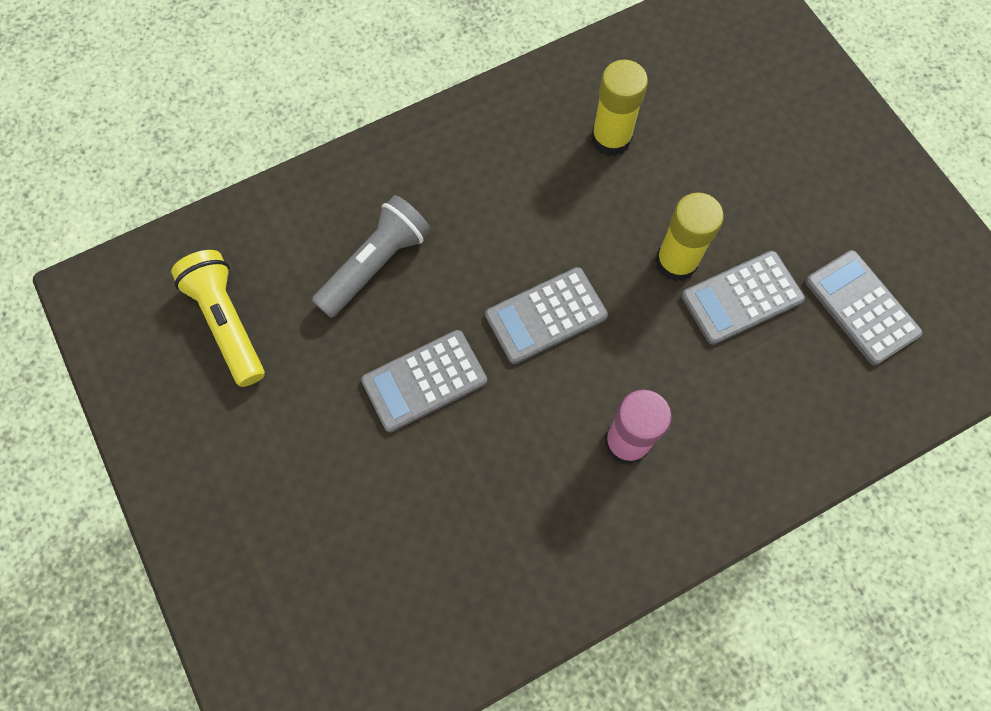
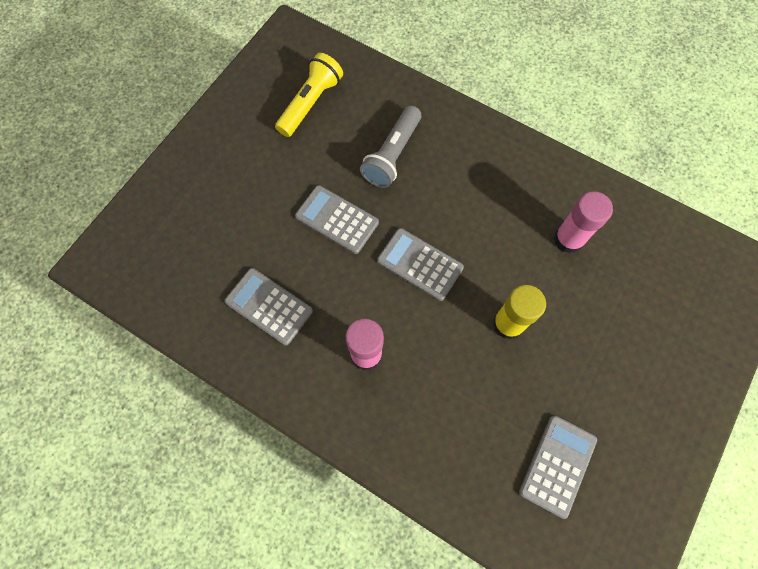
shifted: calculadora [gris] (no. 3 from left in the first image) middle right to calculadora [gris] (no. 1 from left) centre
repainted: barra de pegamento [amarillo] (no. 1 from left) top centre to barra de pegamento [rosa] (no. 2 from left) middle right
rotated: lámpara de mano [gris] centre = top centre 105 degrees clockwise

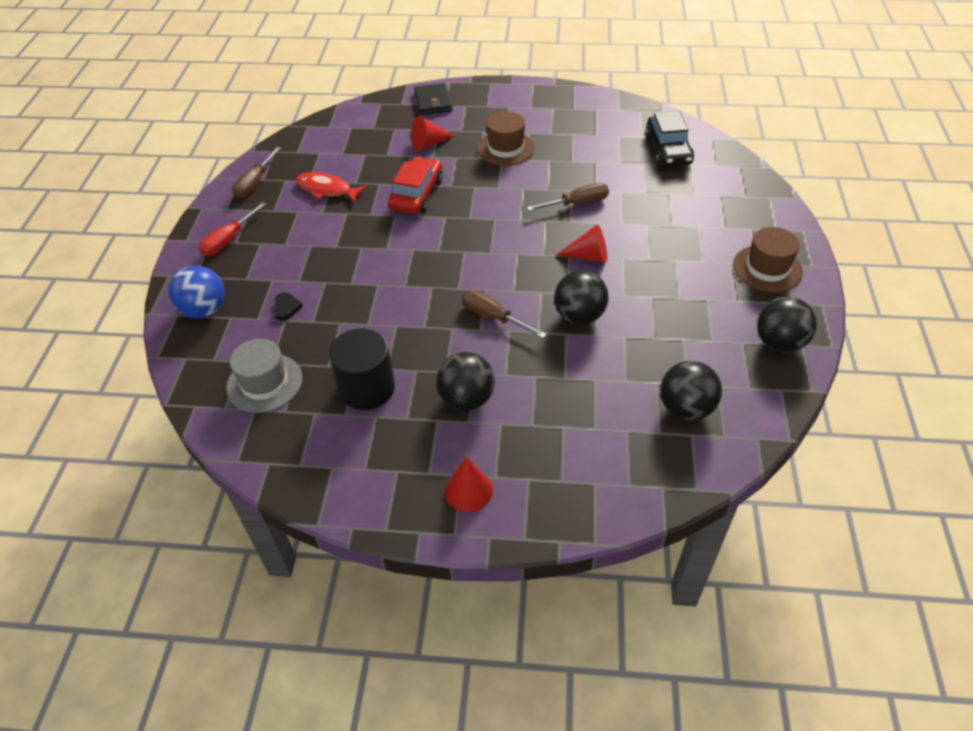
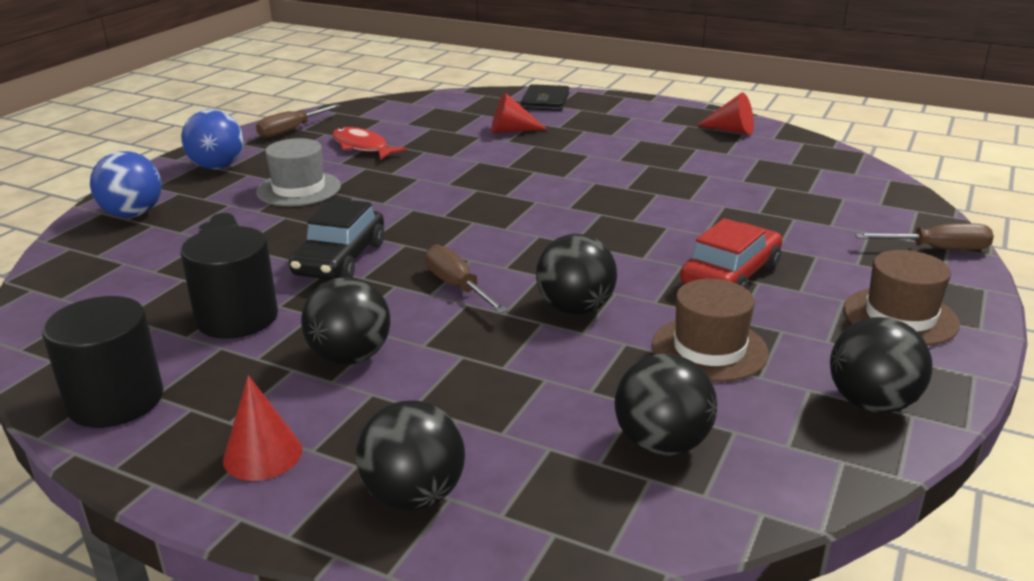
new: cilindro [negro] (no. 1 from left) middle left; pelota [negro] (no. 2 from left) bottom centre
shifted: sombrero [gris] middle left to top left; coche [rojo] top centre to middle right; sombrero [marrón] (no. 1 from left) top centre to middle right; destornillador [marrón] (no. 3 from left) top centre to middle right; cono [rojo] (no. 3 from left) top centre to top right; coche [negro] top right to middle left
swapped: destornillador [rojo] top left to pelota [azul] (no. 2 from left) top left

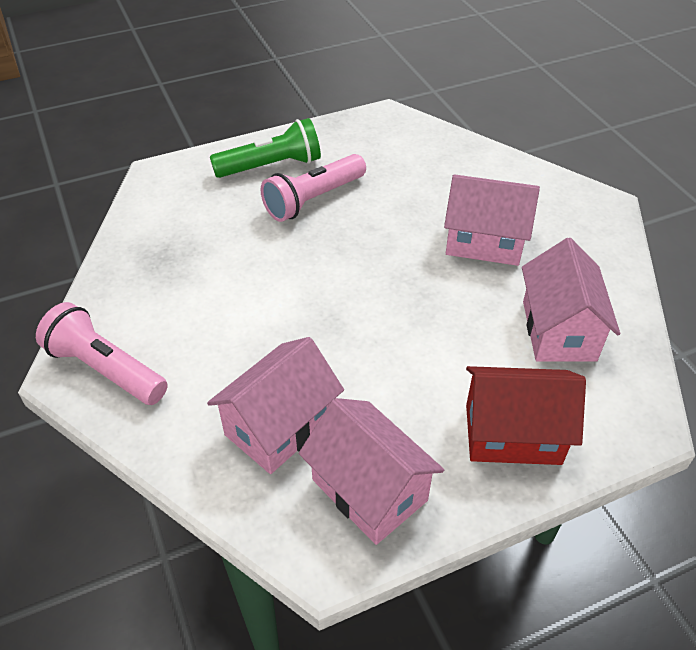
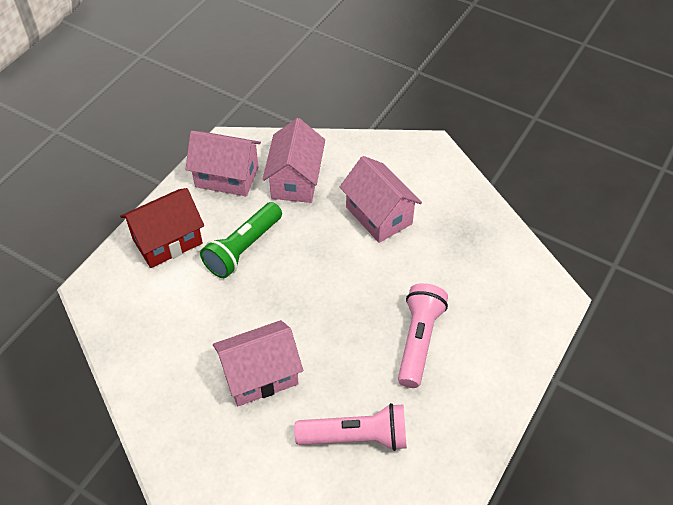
shifted: lámpara de mano [rosa] (no. 1 from left) middle left to bottom centre; lámpara de mano [verde] top centre to centre; casa [rosa] (no. 4 from left) middle right to centre

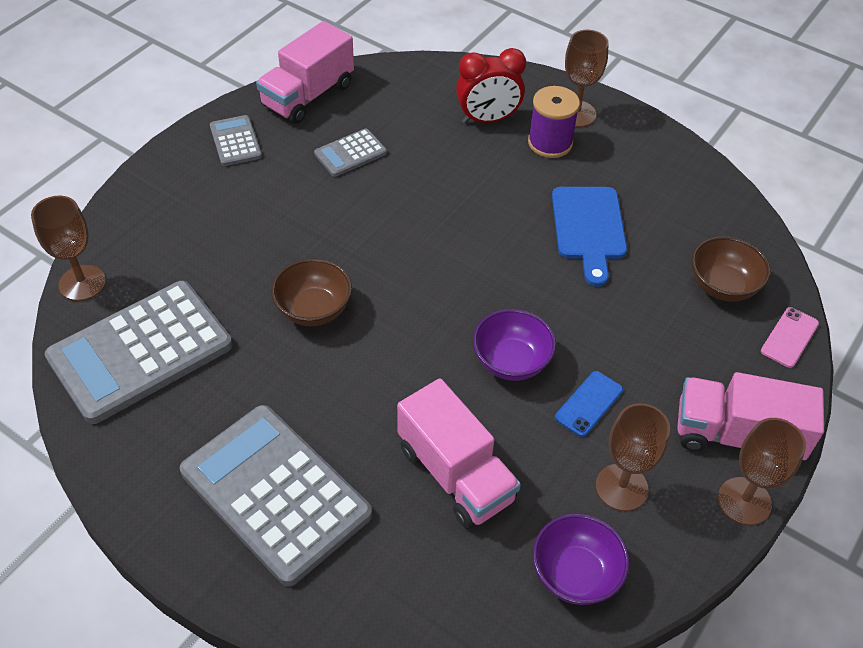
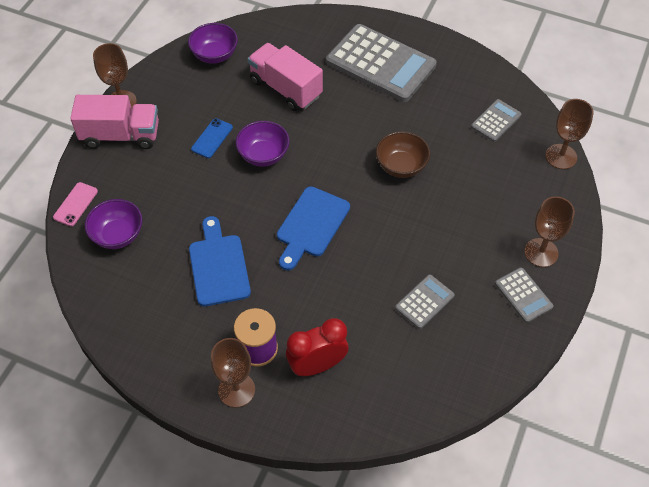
gone: camión [rosa] (no. 1 from left) top centre
new: tabla de cortar [azul] (no. 2 from left) centre
shifted: copa [marrón] (no. 3 from left) bottom right to middle right
repainted: cuenco [marrón] (no. 2 from left) middle right to cuenco [morado] (no. 1 from left) middle left
scaled: calculadora [gris] (no. 1 from left in the first image) middle left = top right x0.47

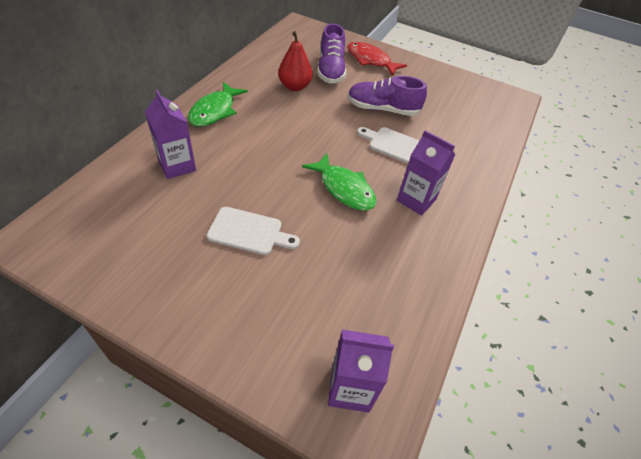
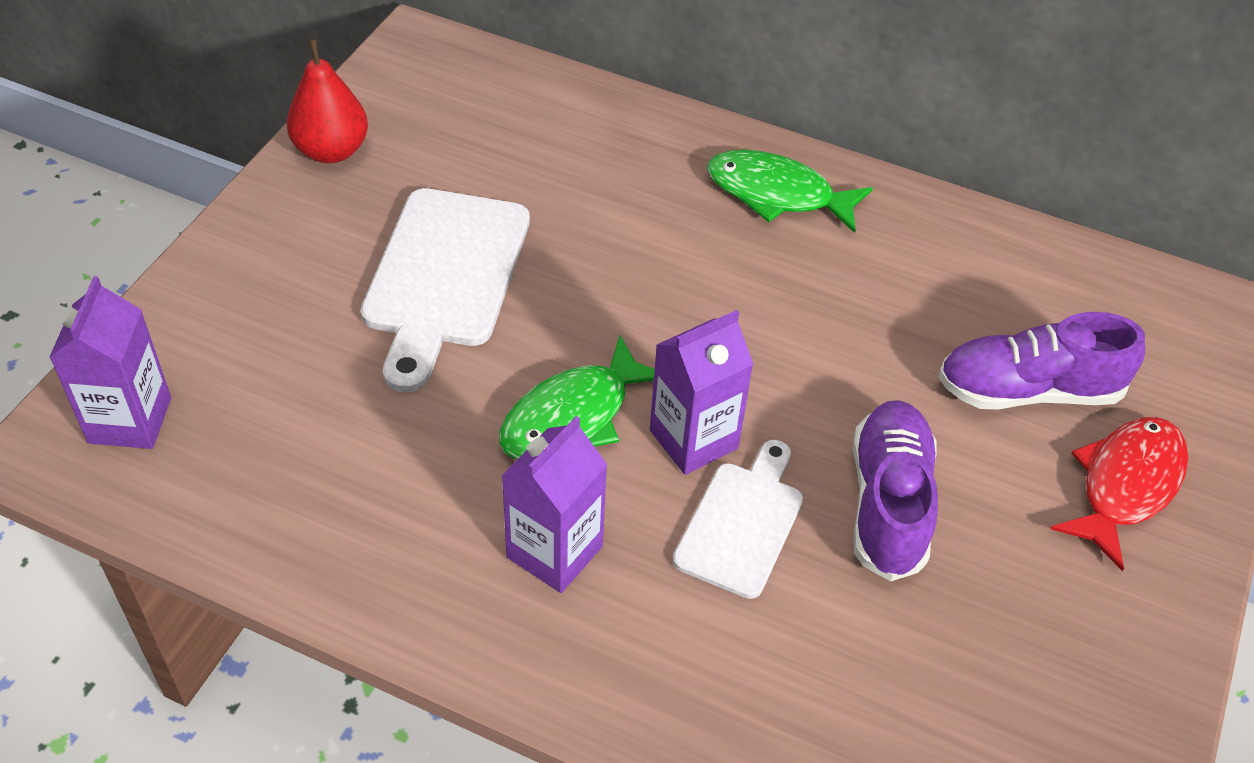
shifted: cartón de leche [morado] (no. 1 from left in the first image) top left to cartón de leche [morado] (no. 3 from left) centre; pera [rojo] top centre to top left
scaled: tabla de cortar [blanco] (no. 1 from left) centre = centre x1.59

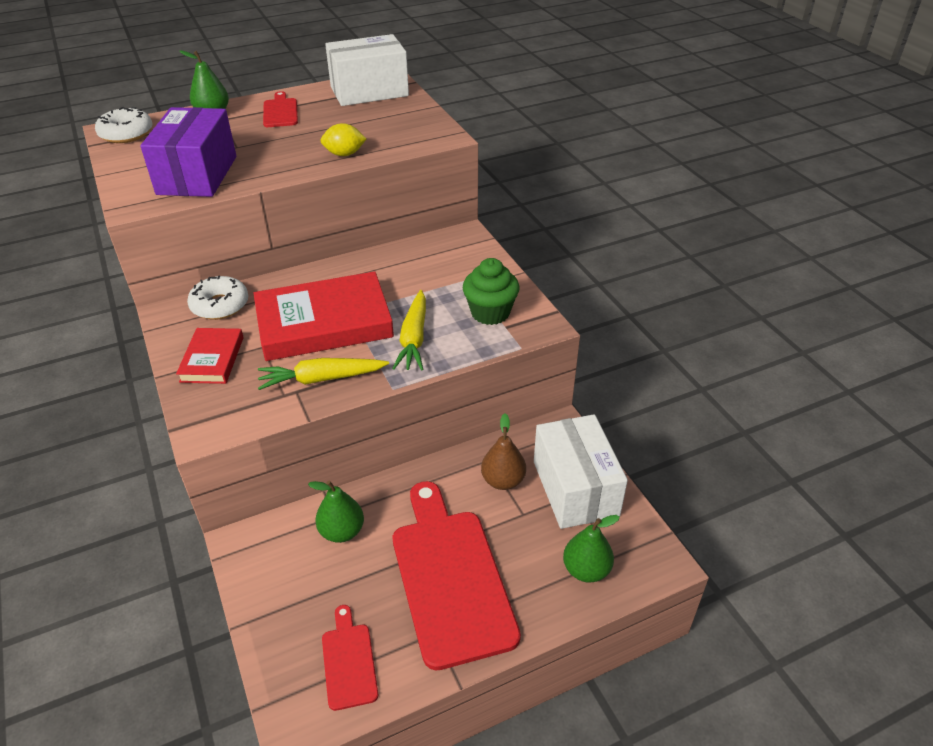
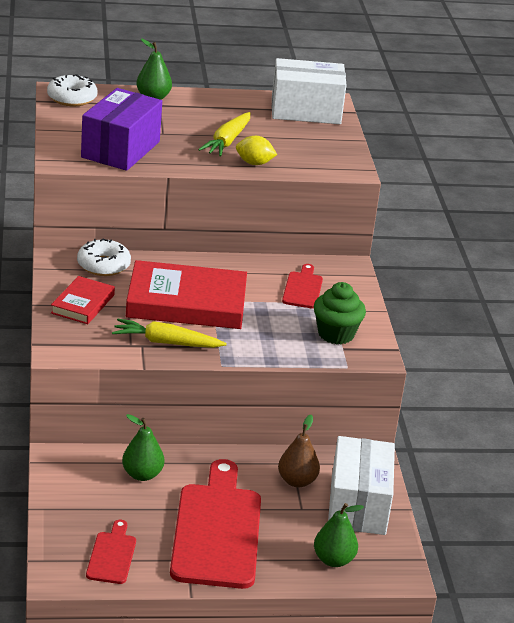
shifted: tabla de cortar [rojo] (no. 1 from left in the first image) top left to tabla de cortar [rojo] (no. 3 from left) centre; zanahoria [amarillo] (no. 2 from left) centre to top centre

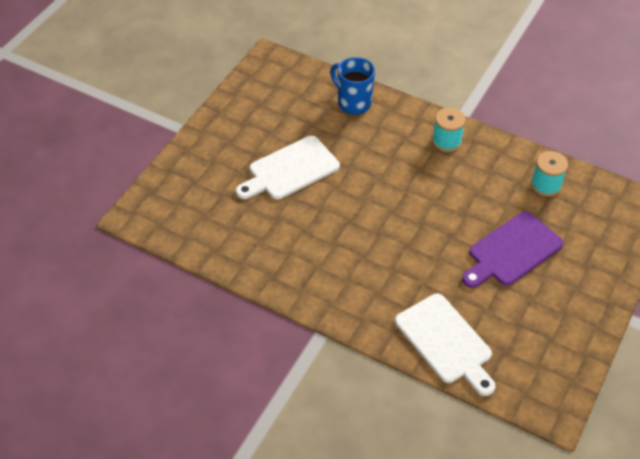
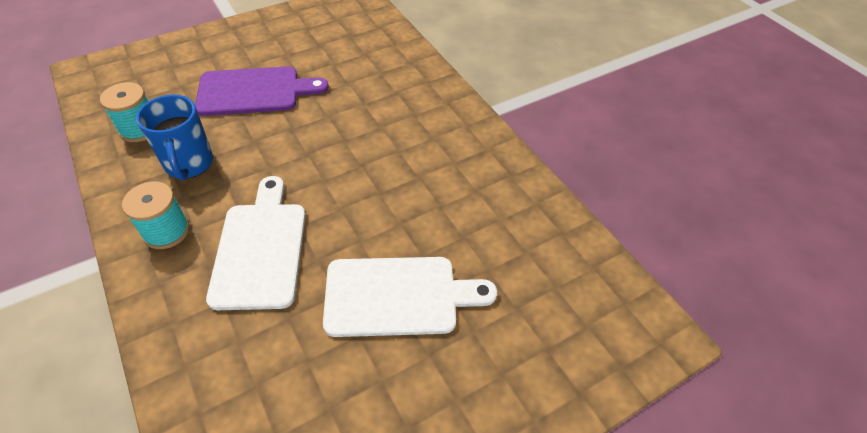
shifted: taza [azul] top centre to top left; tabla de cortar [blanco] (no. 2 from left in the first image) bottom right to tabla de cortar [blanco] (no. 1 from left) middle left

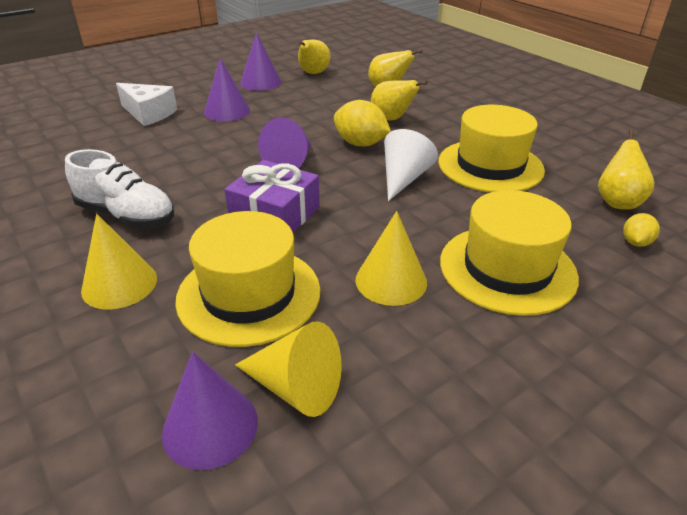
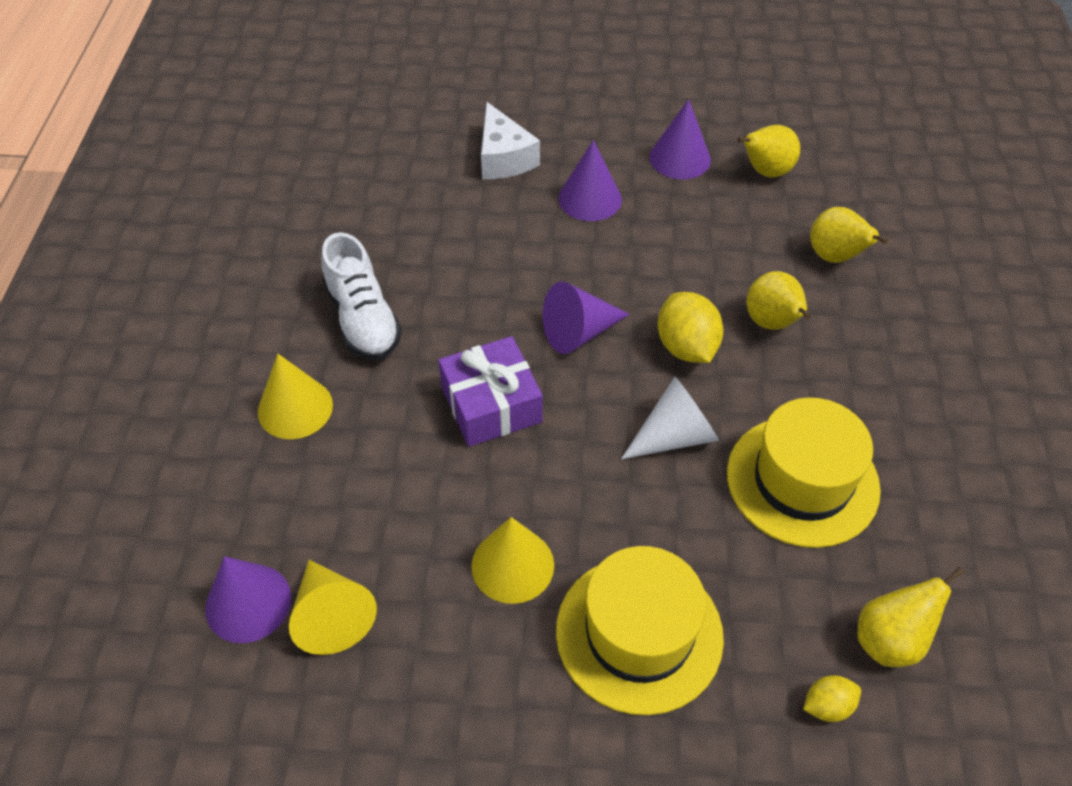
gone: sombrero [amarillo] (no. 1 from left) centre

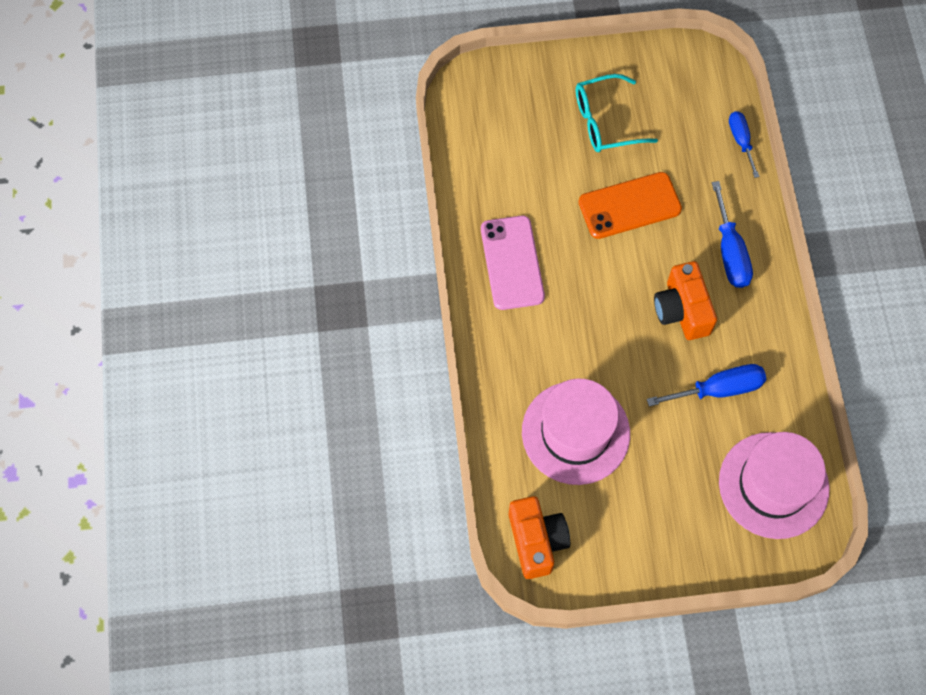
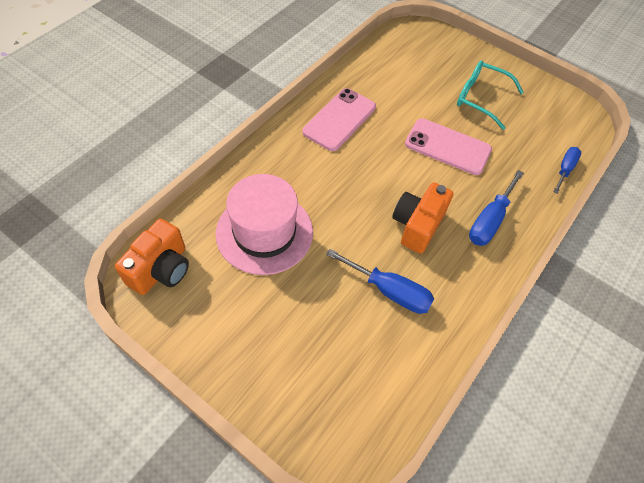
gone: sombrero [rosa] (no. 2 from left) bottom right
repainted: móvil [naranja] top right to móvil [rosa] (no. 2 from left) top right

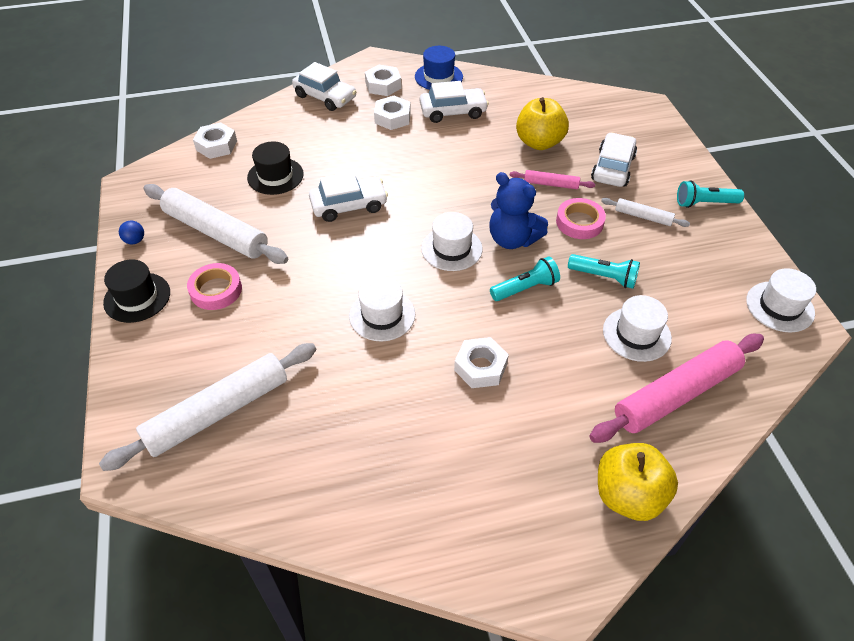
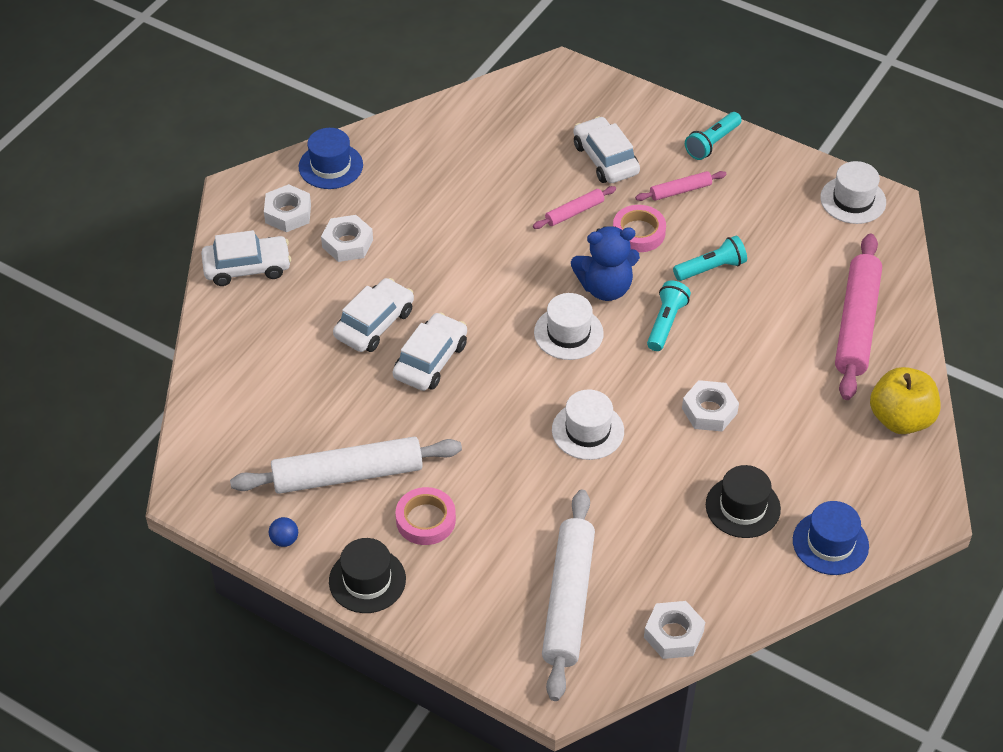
gone: manzana [amarillo] (no. 1 from left) top centre; sombrero [blanco] (no. 3 from left) middle right
new: sombrero [azul] (no. 2 from left) bottom right
shifted: tuerca [blanco] (no. 1 from left in the first image) top left to tuerca [blanco] (no. 3 from left) bottom right; sombrero [negro] (no. 2 from left) top left to middle right; coche [blanco] (no. 3 from left in the first image) top centre to coche [blanco] (no. 2 from left) centre
repainted: rodillo [blanco] (no. 3 from left) top right to rodillo [rosa] (no. 2 from left) top right

